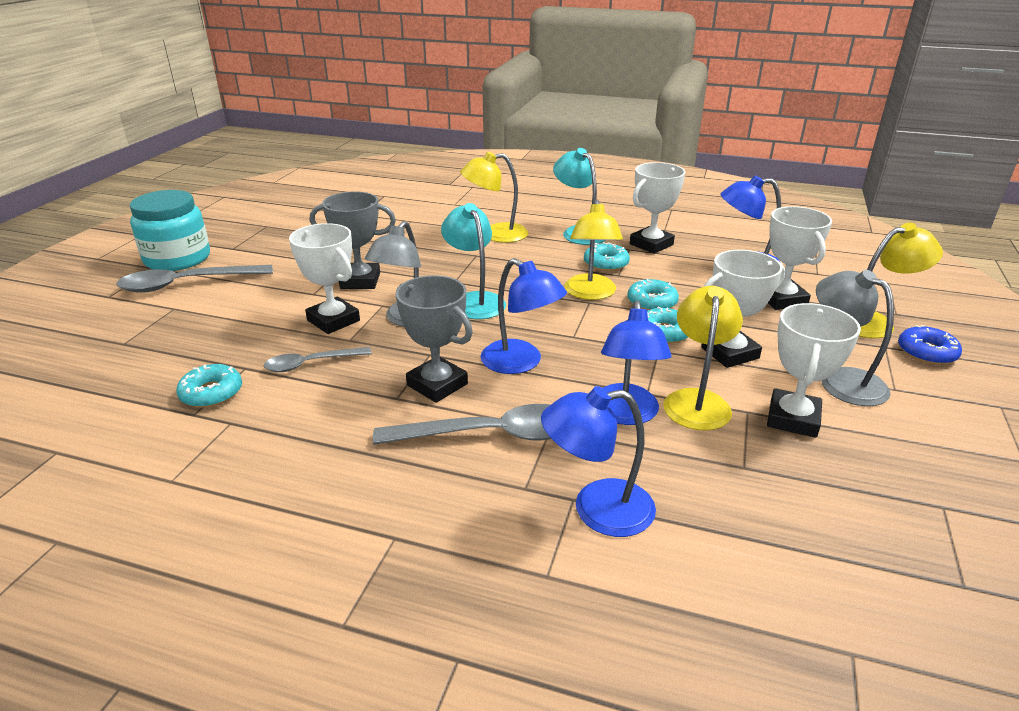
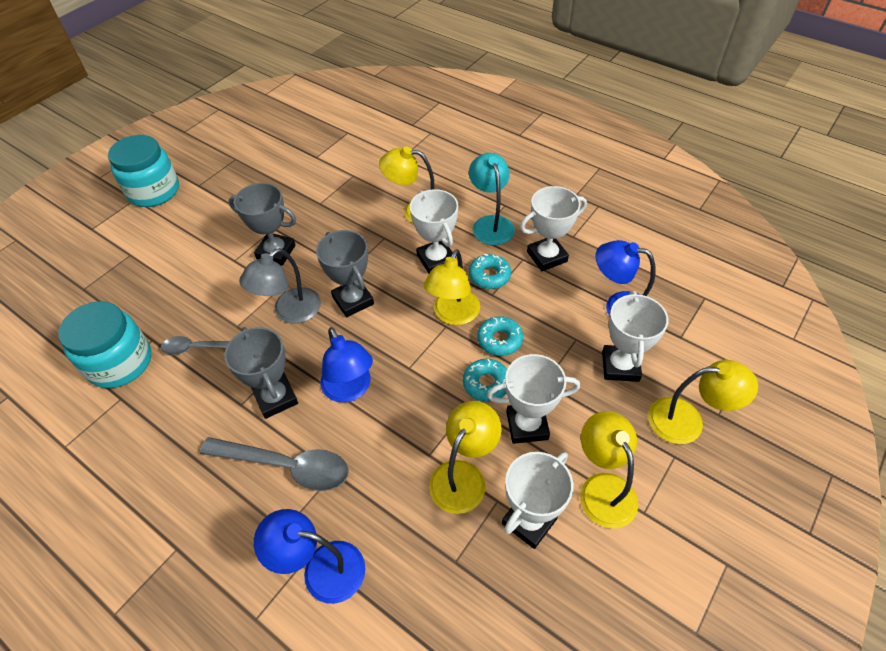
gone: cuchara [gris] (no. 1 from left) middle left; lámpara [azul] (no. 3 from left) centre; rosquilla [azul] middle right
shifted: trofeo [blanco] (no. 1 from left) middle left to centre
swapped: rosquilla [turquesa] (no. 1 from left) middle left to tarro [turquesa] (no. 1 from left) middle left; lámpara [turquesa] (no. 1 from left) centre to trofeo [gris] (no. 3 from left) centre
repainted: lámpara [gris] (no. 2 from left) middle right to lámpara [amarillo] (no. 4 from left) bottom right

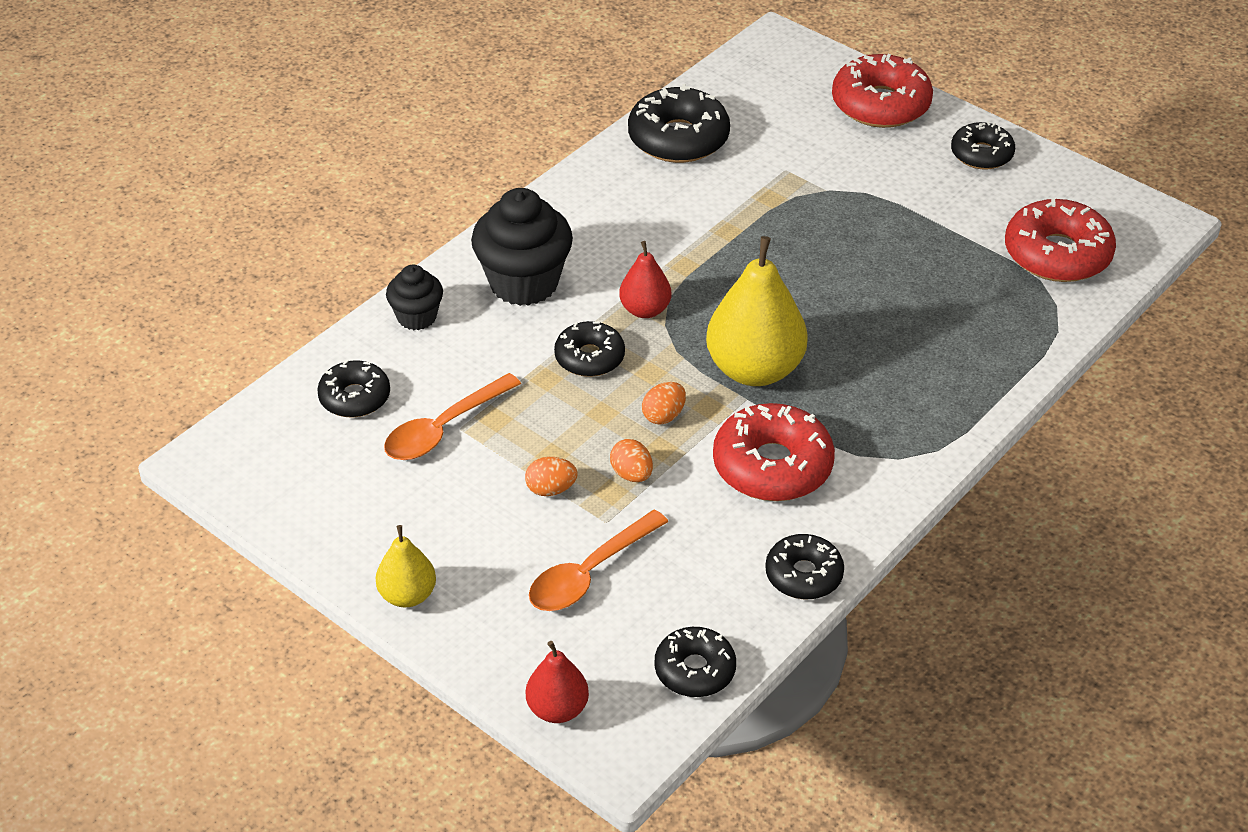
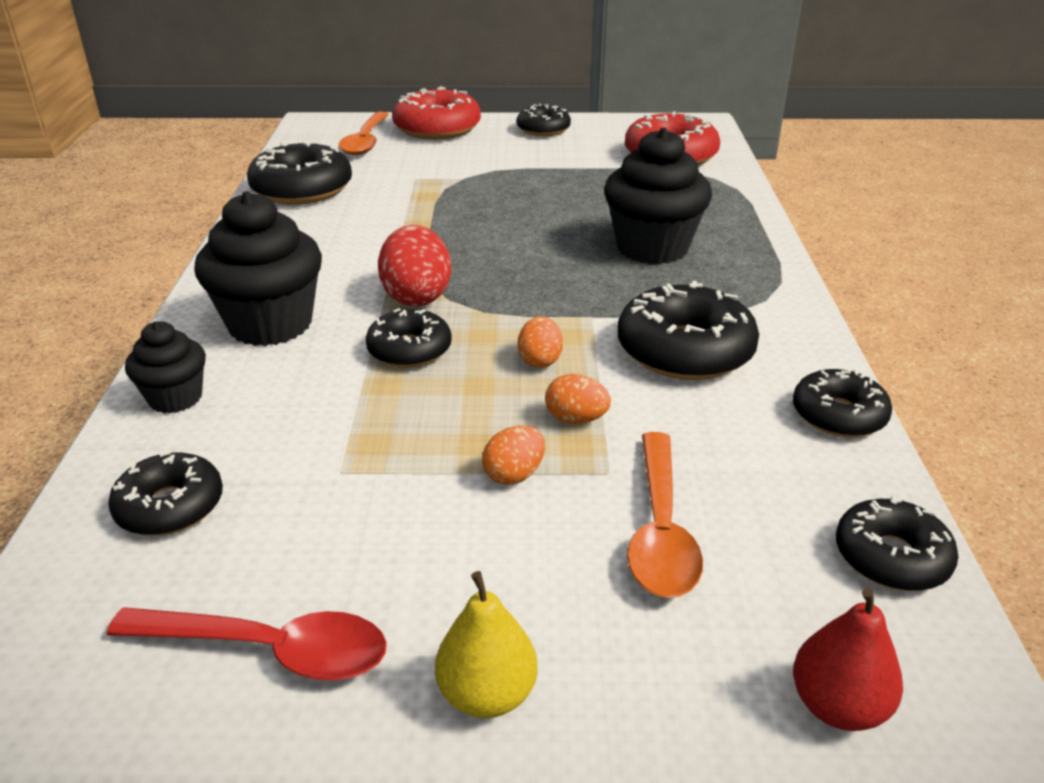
gone: pera [amarillo] (no. 2 from left) centre
new: cuchara [rojo] bottom left; magdalena [negro] (no. 3 from left) top centre
shifted: cuchara [naranja] (no. 1 from left) centre to top centre
swapped: pera [rojo] (no. 2 from left) centre to huevo [rojo] centre
repainted: rosquilla [rojo] (no. 1 from left) centre to rosquilla [negro] (no. 5 from left) centre

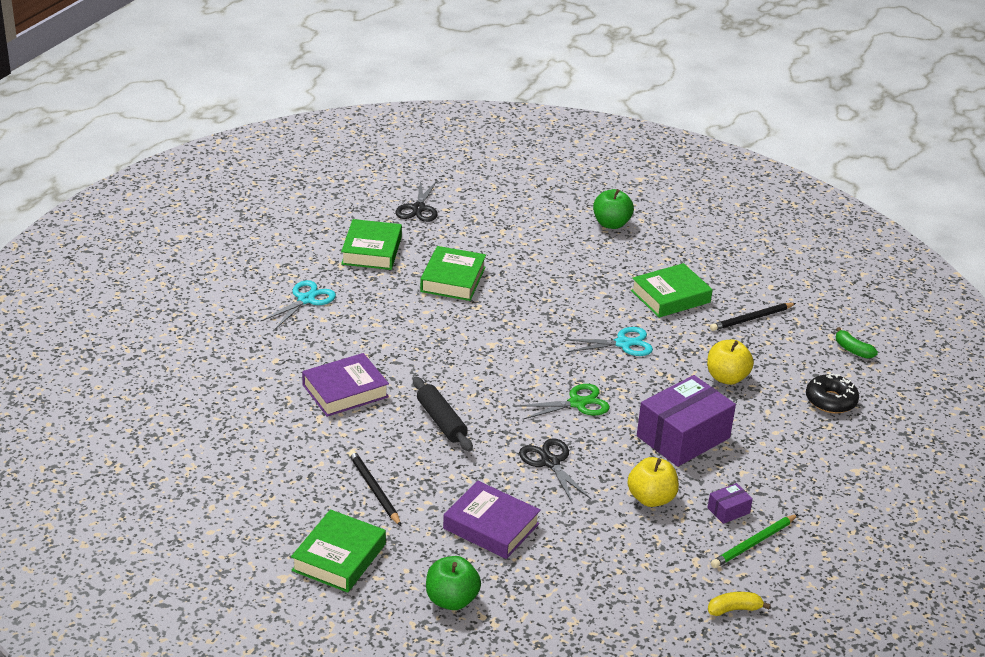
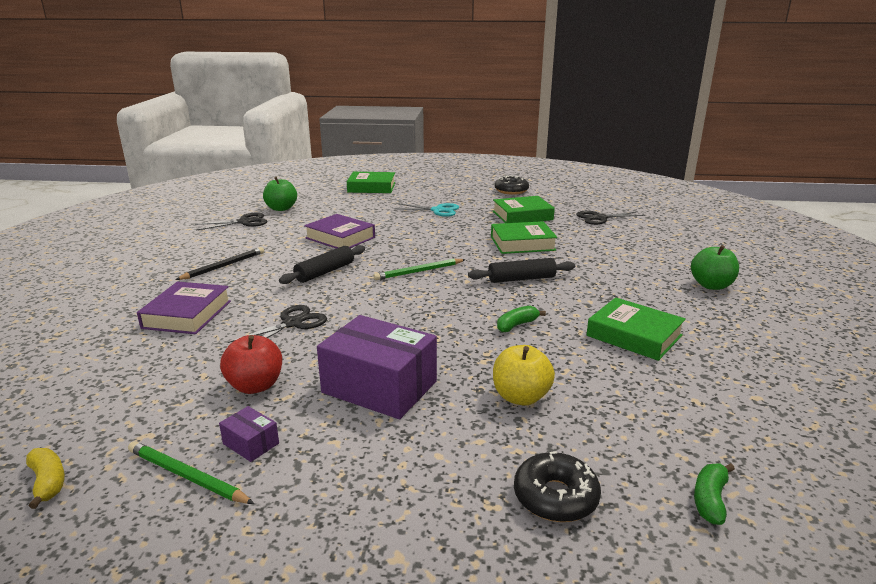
gone: tijeras [verde] centre; lápiz [negro] (no. 2 from left) middle right
new: tijeras [negro] (no. 1 from left) middle left; lápiz [verde] (no. 2 from left) centre; rodillo [negro] (no. 2 from left) centre; rosquilla [negro] (no. 1 from left) top centre
shifted: libro [verde] (no. 1 from left) bottom centre to top centre; manzana [verde] (no. 1 from left) bottom centre to top left
swapped: tijeras [turquesa] (no. 2 from left) centre to plátano [verde] (no. 1 from left) centre
repainted: manzana [amarillo] (no. 1 from left) bottom centre to manzana [rojo] middle left

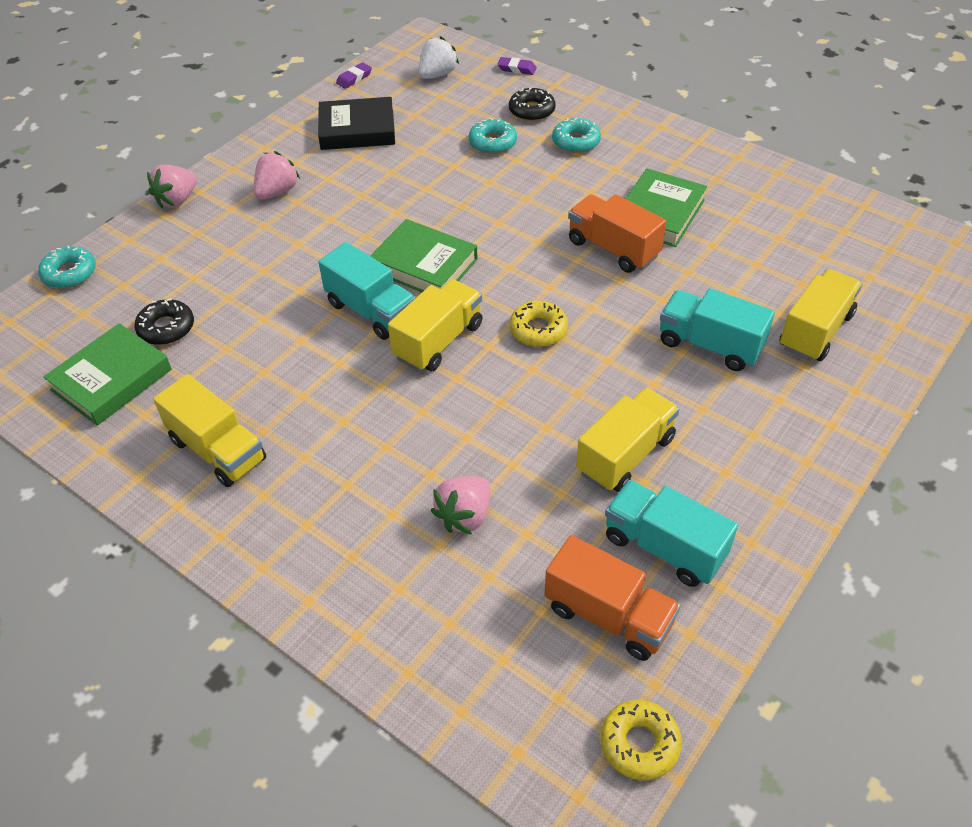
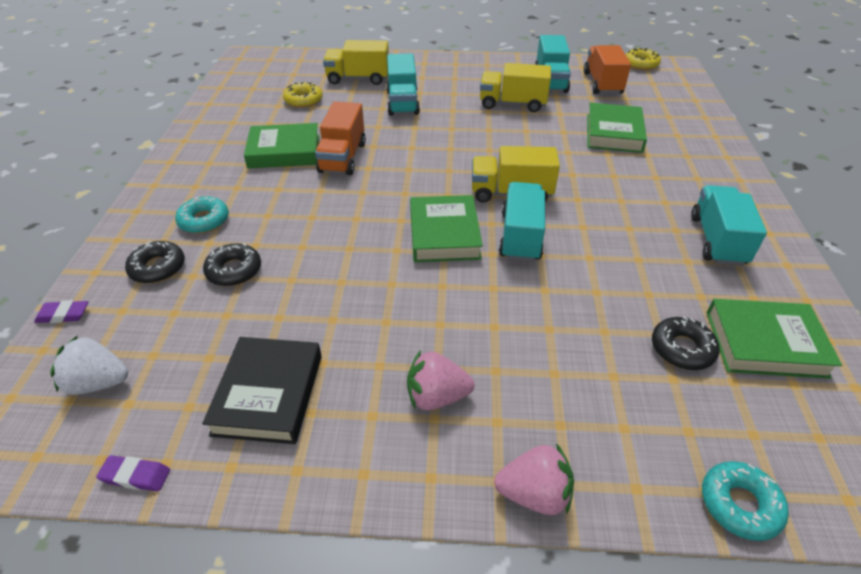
shifted: rosquilla [amarillo] (no. 1 from left) centre to top centre
swapped: fresa [rosa] (no. 3 from left) centre to libro [verde] (no. 3 from left) top right
repainted: camión [amarillo] (no. 1 from left) middle left to camión [turquesa] (no. 4 from left) middle right; rosquilla [turquesa] (no. 2 from left) top centre to rosquilla [negro] (no. 2 from left) middle left
rotated: libro [negro] top centre = bottom left 45 degrees clockwise; goma de borrar [morado] (no. 2 from left in the first image) top centre = middle left 75 degrees counterclockwise

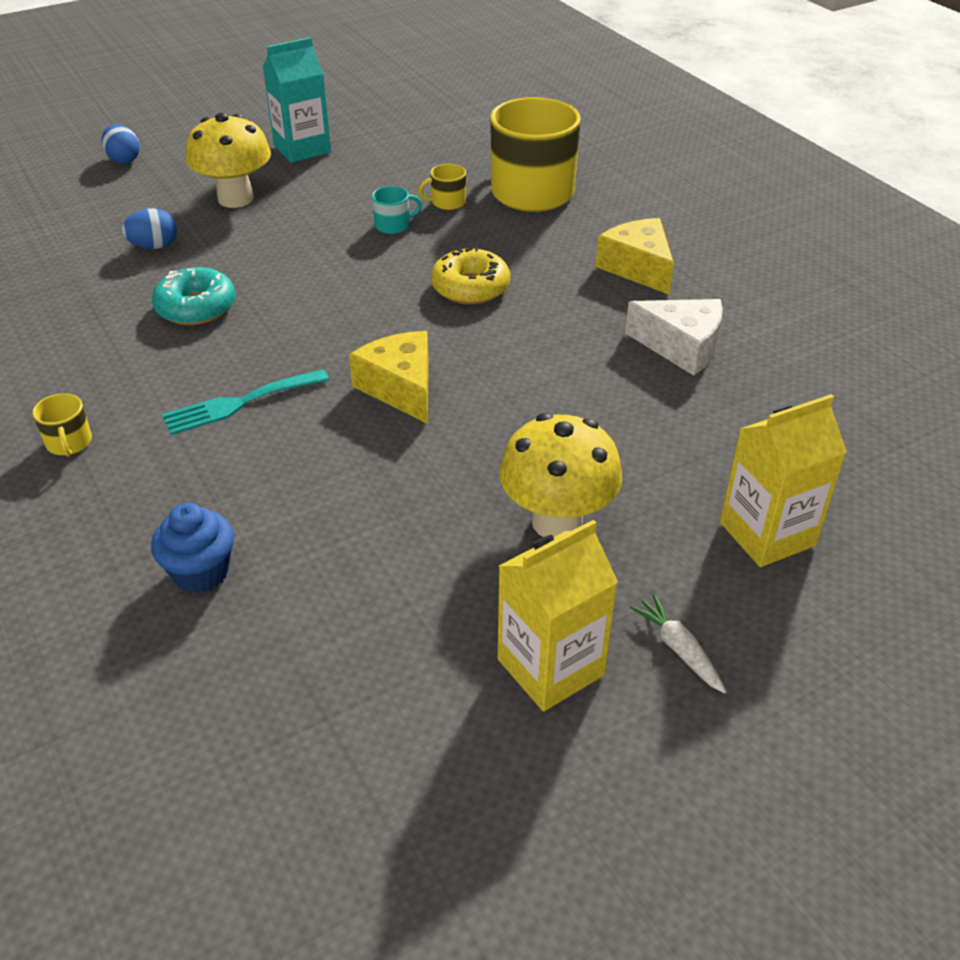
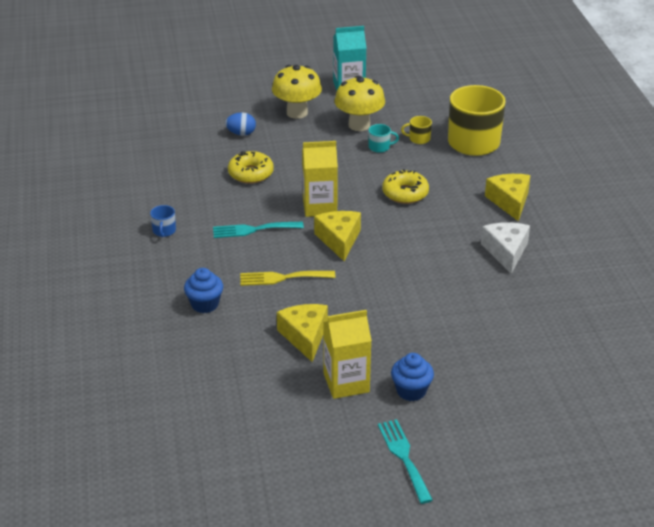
gone: huevo [azul] (no. 1 from left) top left
new: tenedor [amarillo] centre; queso [amarillo] (no. 1 from left) centre; tenedor [turquesa] (no. 2 from left) bottom centre
shifted: seta [amarillo] (no. 2 from left) centre to top centre; cartón de leche [amarillo] (no. 2 from left in the first image) middle right to cartón de leche [amarillo] (no. 1 from left) centre
swapped: zanahoria [blanco] bottom right to magdalena [azul] (no. 2 from left) bottom centre
repainted: taza [amarillo] (no. 1 from left) middle left to taza [azul] middle left; rosquilla [turquesa] top left to rosquilla [amarillo] (no. 1 from left) top centre
rotated: queso [blanco] middle right = middle right 135 degrees counterclockwise

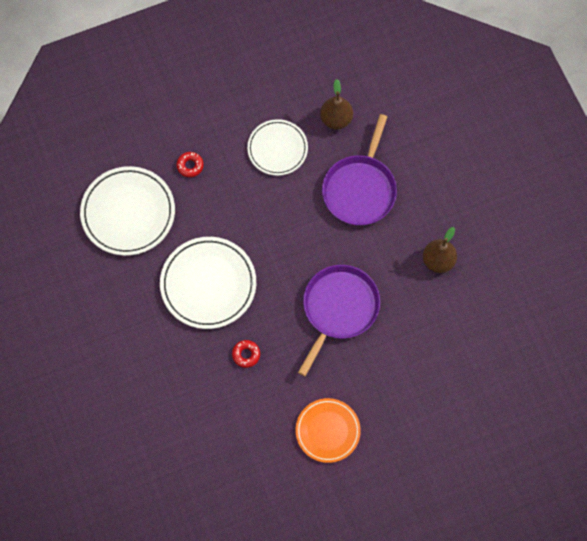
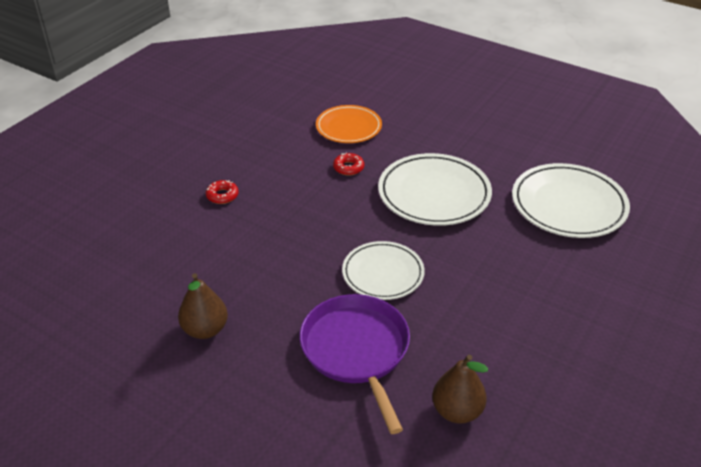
gone: sartén [morado] (no. 1 from left) centre
shifted: rosquilla [rojo] (no. 1 from left) top left to middle left; plato [blanco] (no. 3 from left in the first image) top centre to plato [blanco] (no. 1 from left) centre; plato [naranja] bottom centre to top centre

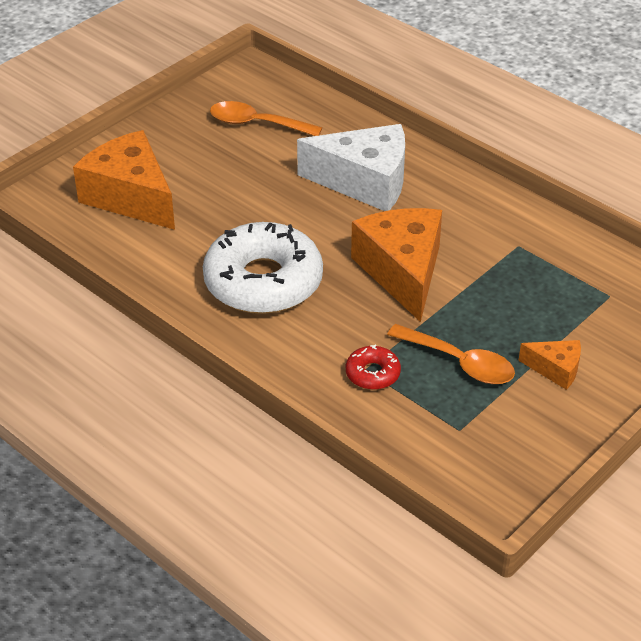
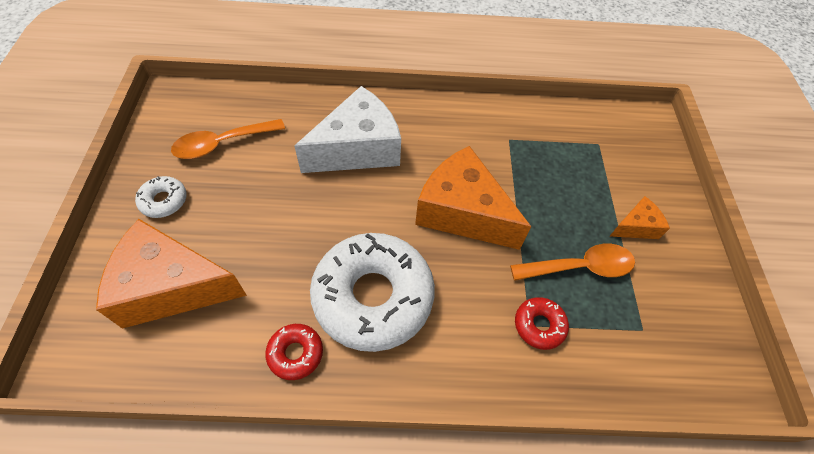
new: rosquilla [blanco] (no. 1 from left) middle left; rosquilla [rojo] (no. 1 from left) bottom centre

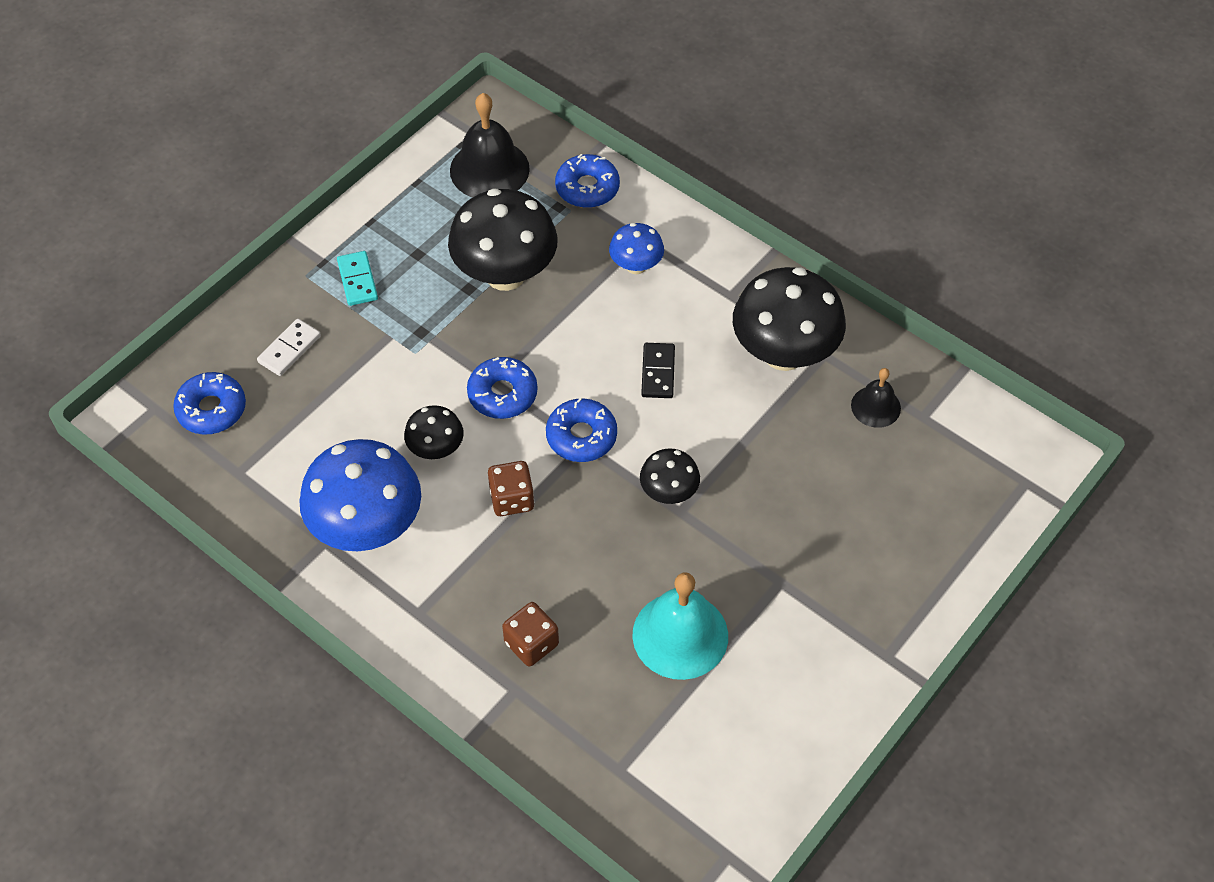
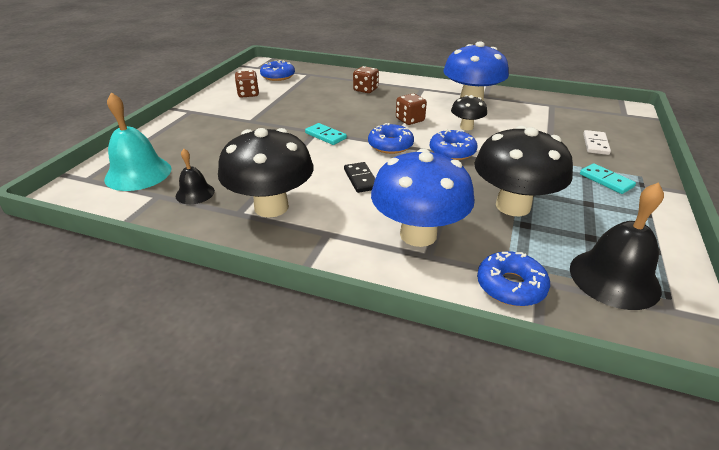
new: dado [marrón] (no. 1 from left) top centre
shifted: rosquilla [azul] (no. 1 from left) middle left to top centre; campana [turquesa] bottom centre to top left
swapped: seta [negro] (no. 3 from left) centre to ficha de dominó [turquesa] (no. 1 from left) top centre
scaled: seta [azul] (no. 2 from left in the first image) top centre = centre x1.95

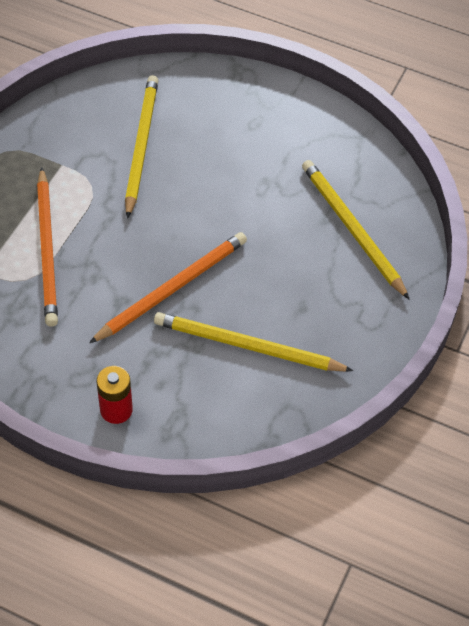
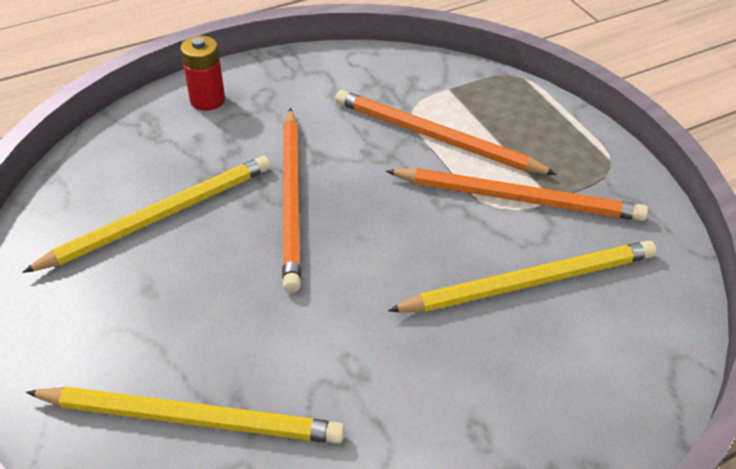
new: lápiz [naranja] (no. 3 from left) middle right
rotated: lápiz [amarillo] (no. 1 from left in the first image) top left = middle right 60 degrees counterclockwise

